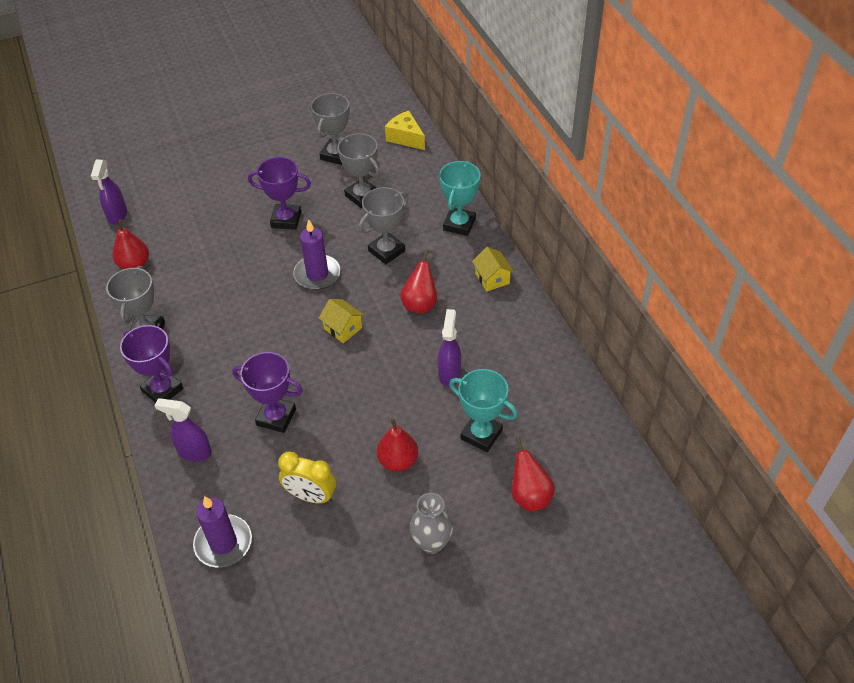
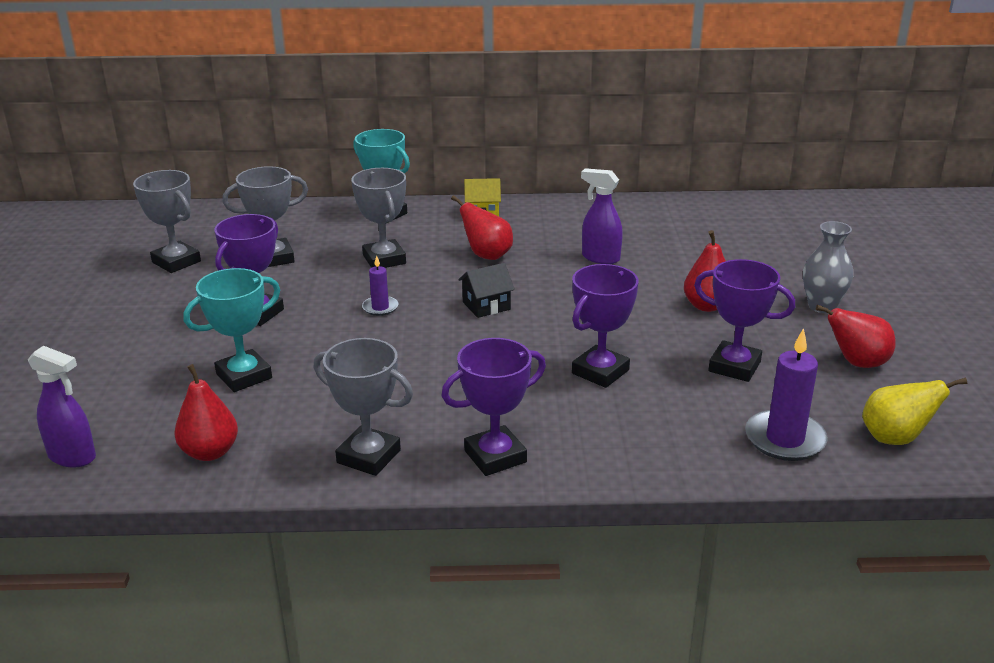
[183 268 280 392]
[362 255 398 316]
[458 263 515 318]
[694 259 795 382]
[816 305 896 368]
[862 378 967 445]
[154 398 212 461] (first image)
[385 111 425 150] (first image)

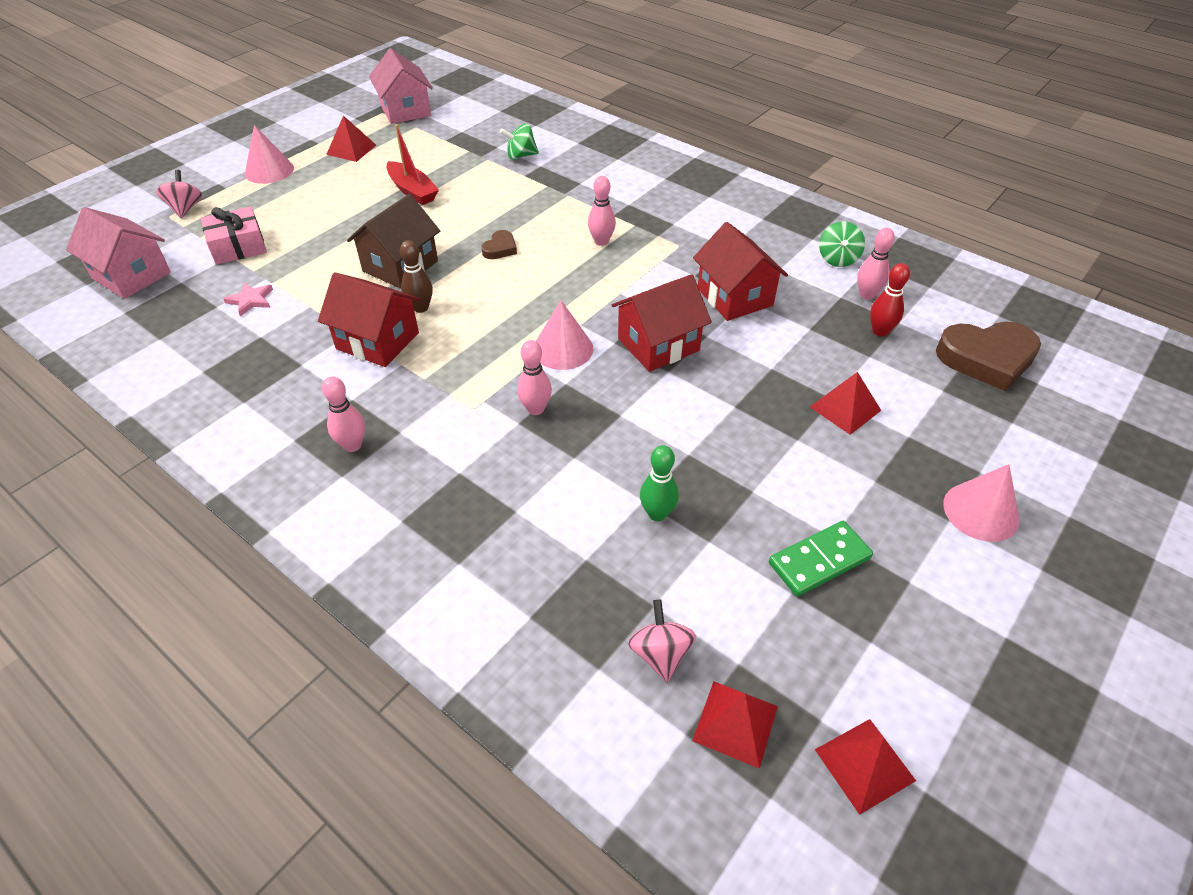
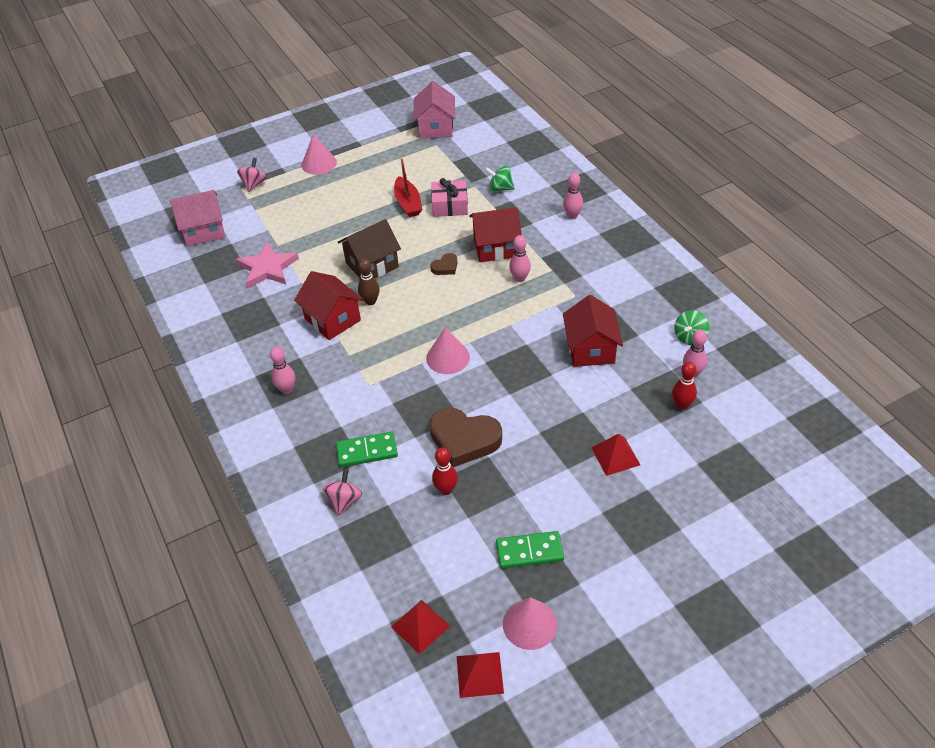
[170 190 225 246]
[236 242 299 288]
[323 468 362 516]
[336 432 398 467]
[429 408 502 467]
[431 178 468 217]
[432 447 458 495]
[469 207 522 262]
[503 597 557 650]
[563 173 583 219]
[326 116 376 162] (first image)

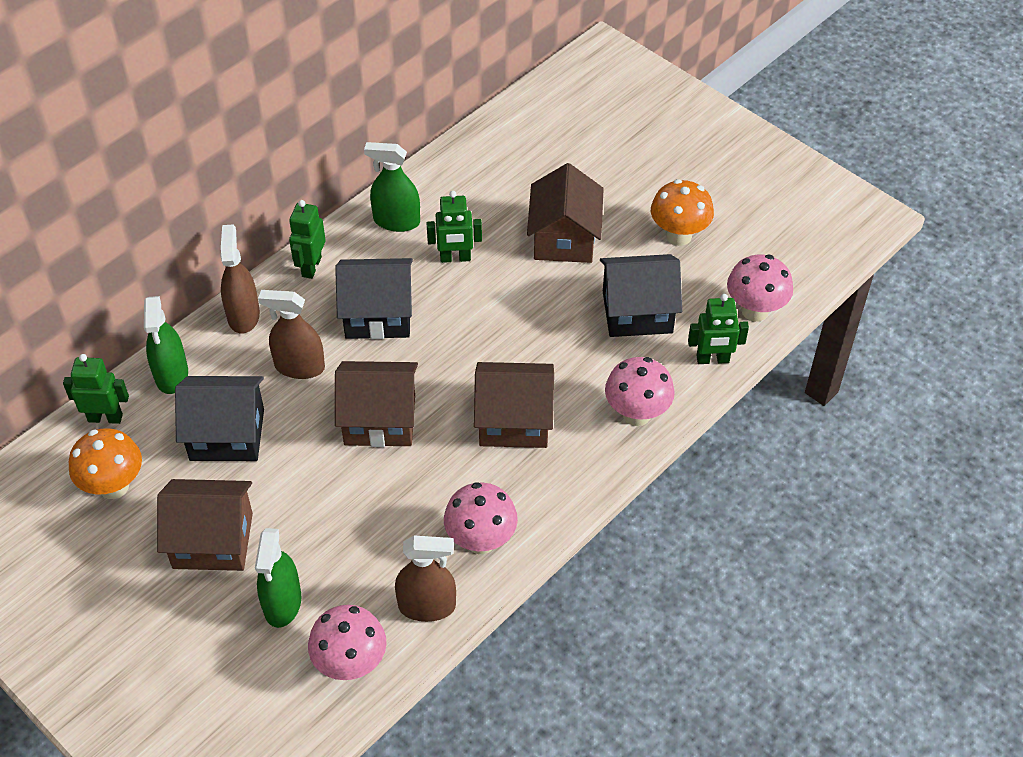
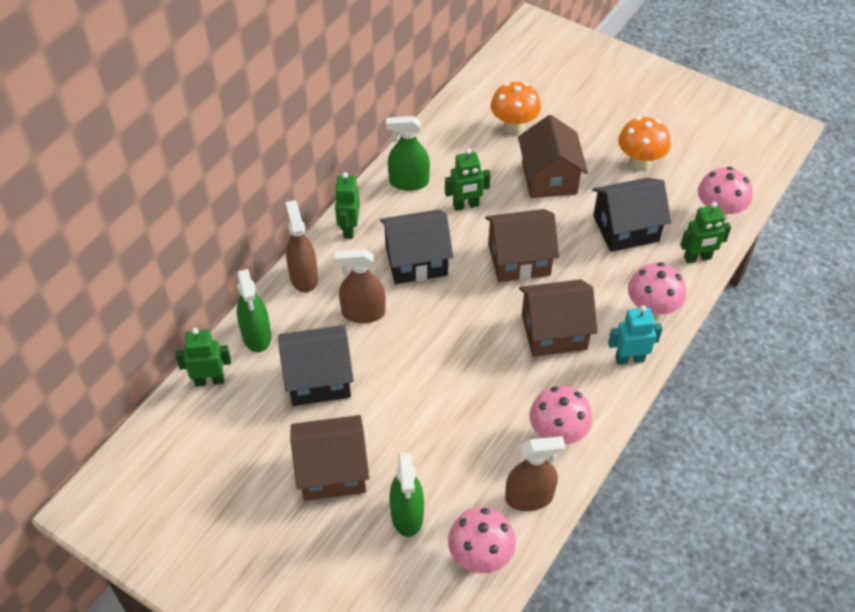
[485 209 559 282]
[491 82 541 135]
[608 305 663 365]

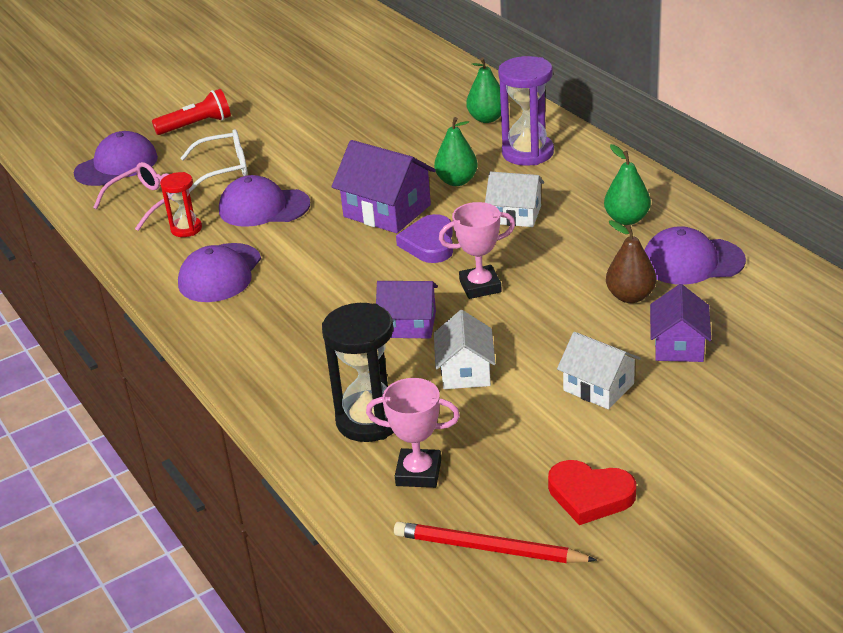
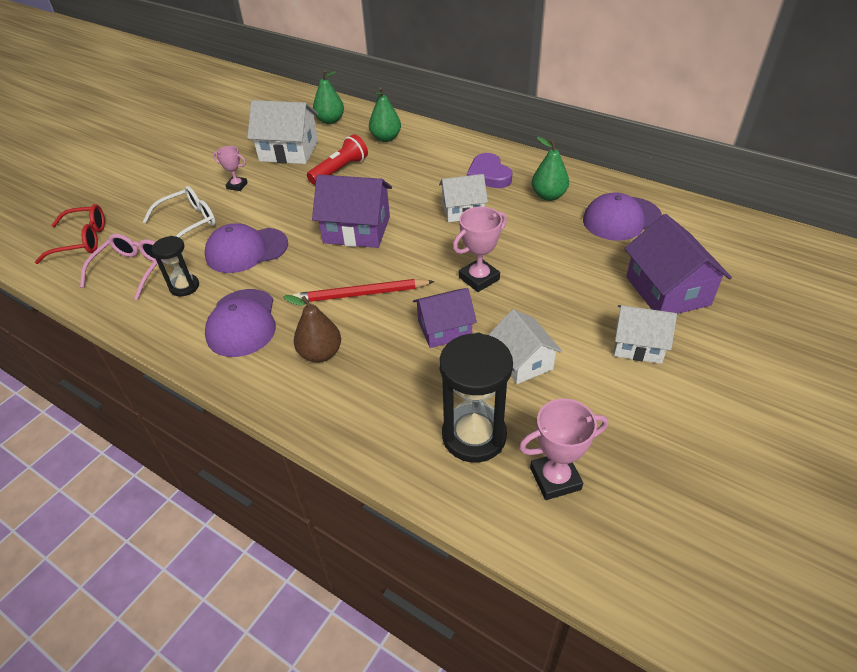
[35 204 105 264]
[152 236 199 296]
[213 146 248 191]
[247 100 318 164]
[283 295 341 362]
[293 279 434 302]
[307 134 368 185]
[313 70 344 124]
[467 153 512 188]
[624 214 732 314]
[498 56 554 166] (first image)
[548 460 636 525] (first image)

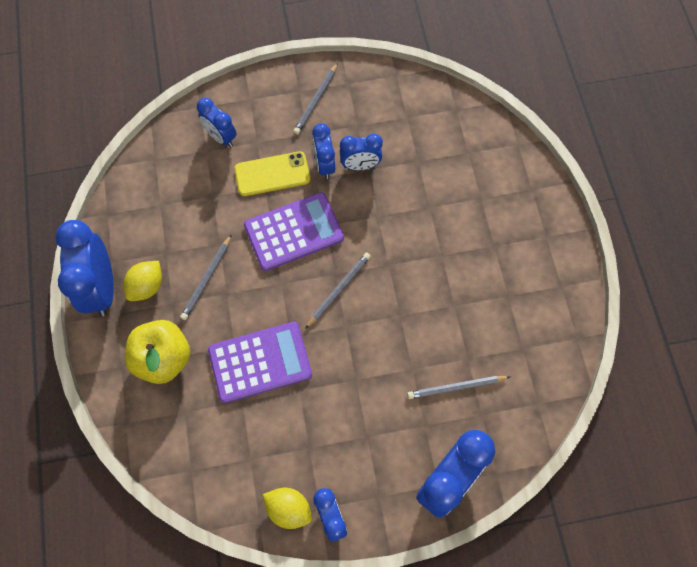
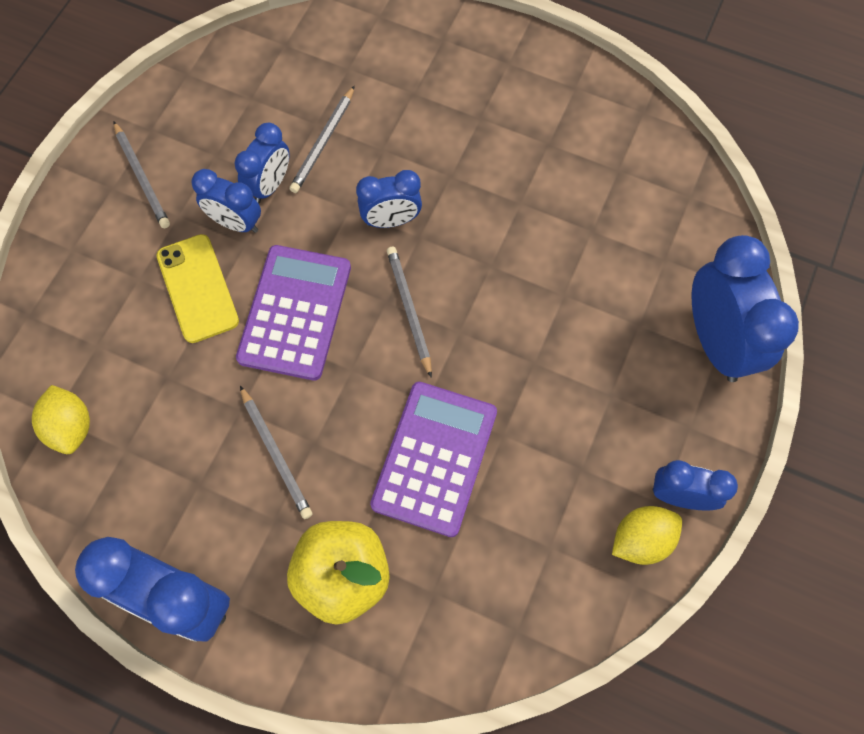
[32 385 90 454]
[156 234 239 343]
[289 85 355 193]
[356 170 422 228]

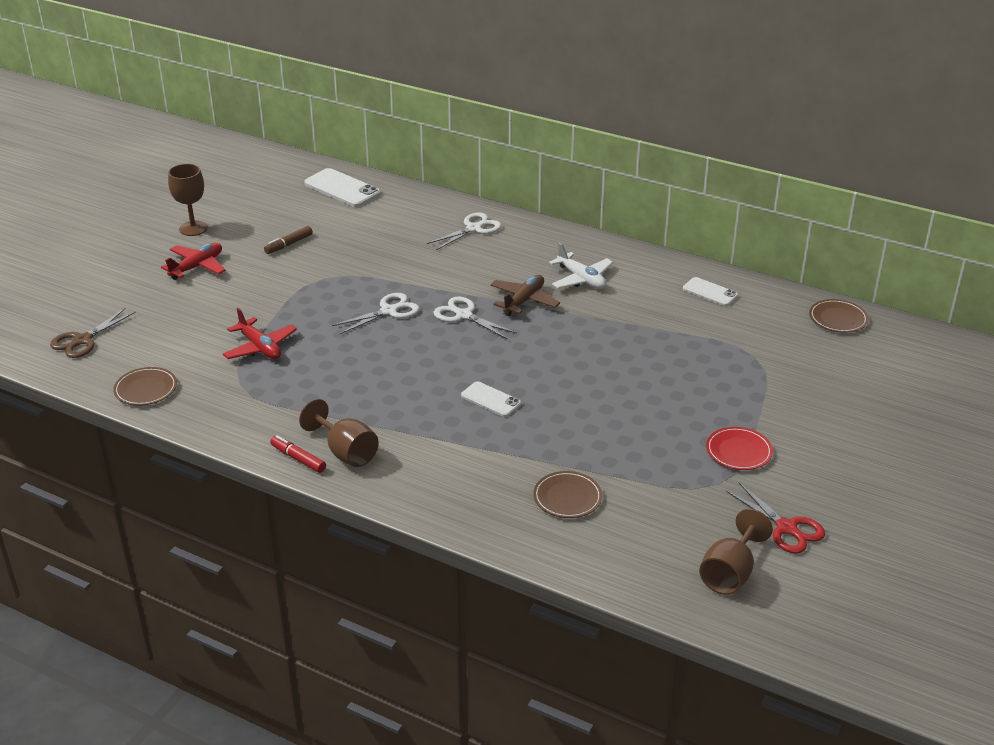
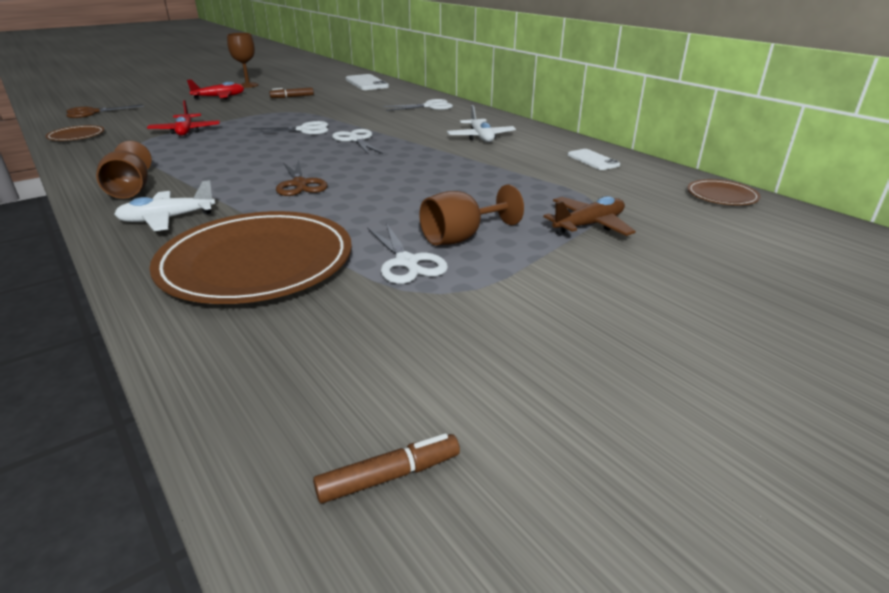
[114 180 215 231]
[149 211 352 304]
[276 160 328 196]
[313 433 460 504]
[367 223 448 284]
[419 184 524 245]
[543 196 636 236]
[270 435 326 473] (first image)
[706 427 773 470] (first image)
[726 483 825 554] (first image)

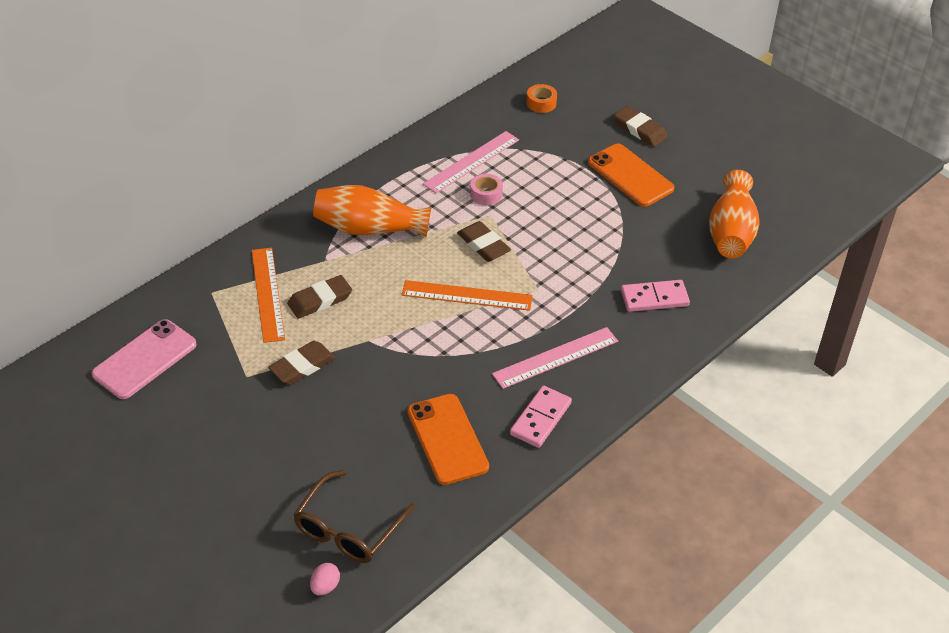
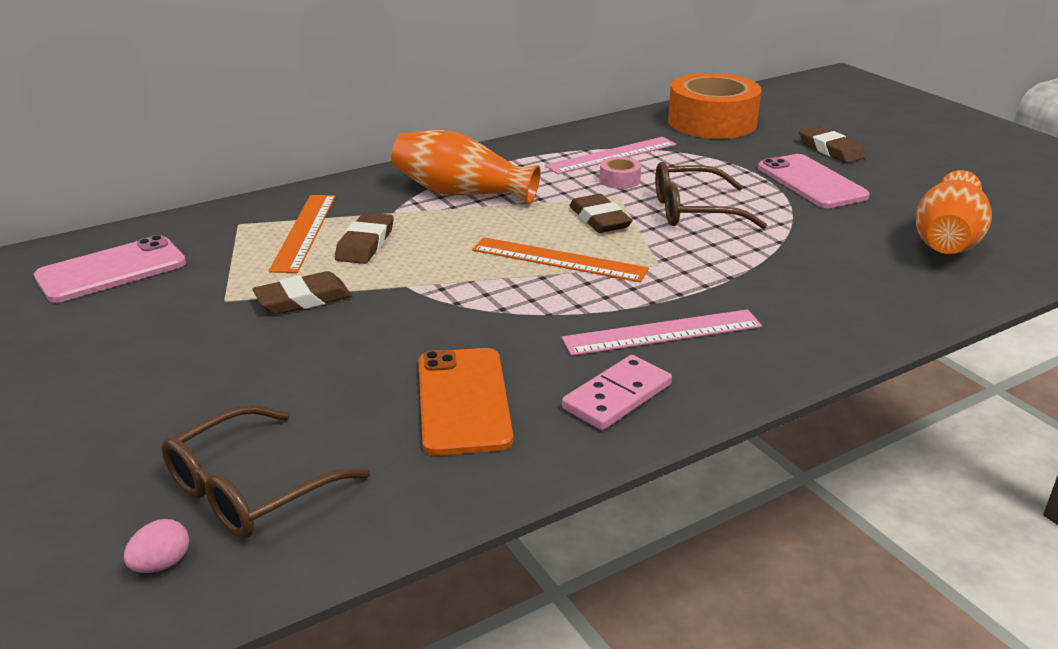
[335 212 394 264]
[655 162 767 229]
[668 73 761 139]
[758 154 870 208]
[621 280 690 312] (first image)

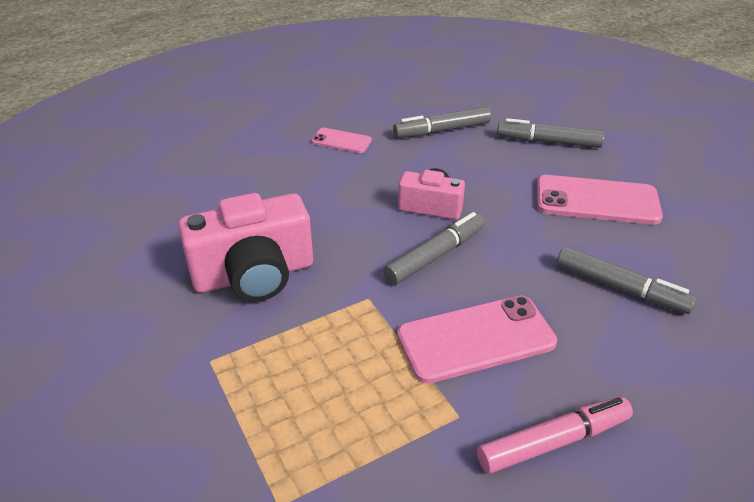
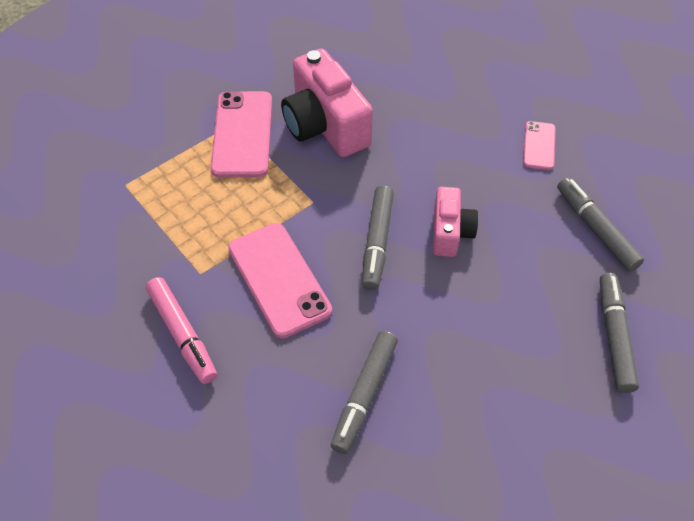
[211 91 272 178]
[362 185 394 290]

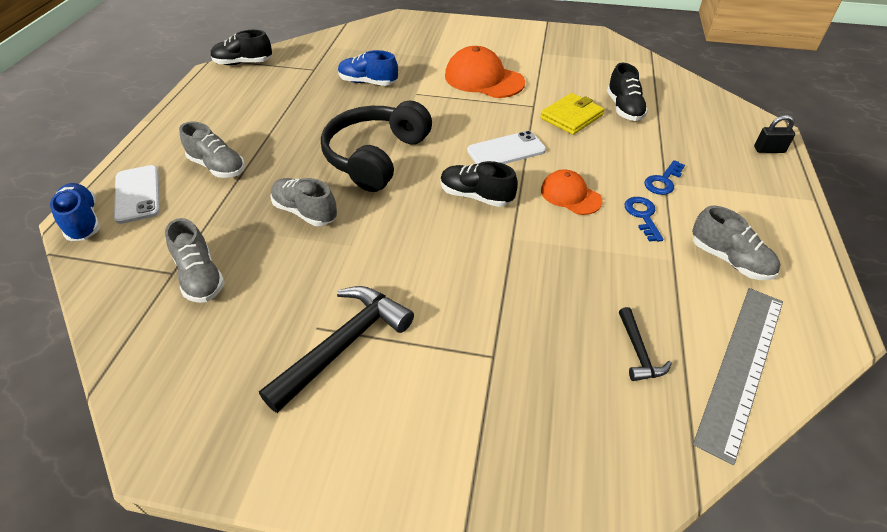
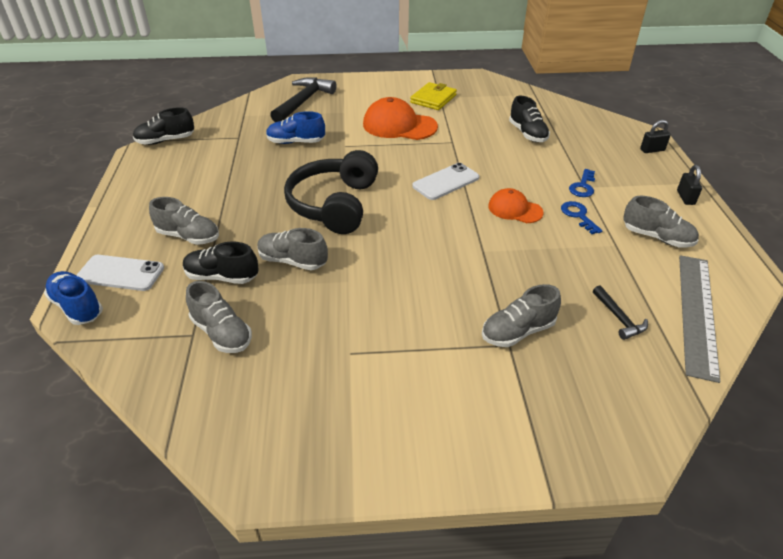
[76 255 164 291]
[183 241 259 284]
[270 77 337 122]
[410 82 457 110]
[482 284 561 347]
[677 165 702 205]

